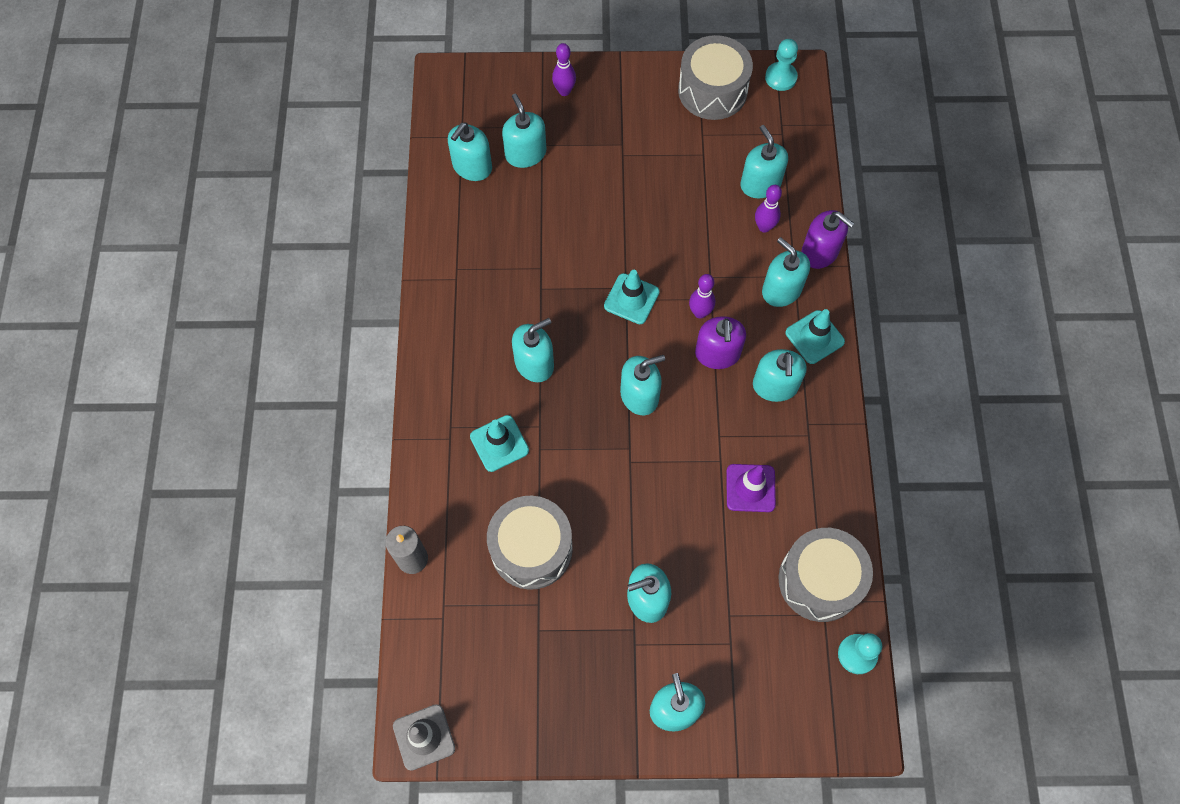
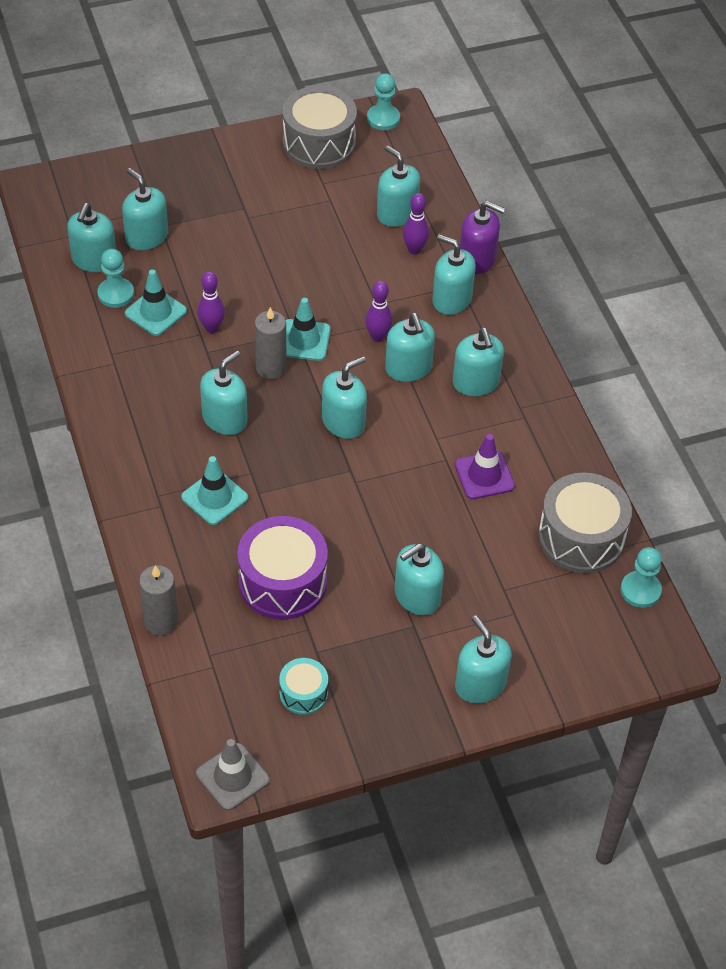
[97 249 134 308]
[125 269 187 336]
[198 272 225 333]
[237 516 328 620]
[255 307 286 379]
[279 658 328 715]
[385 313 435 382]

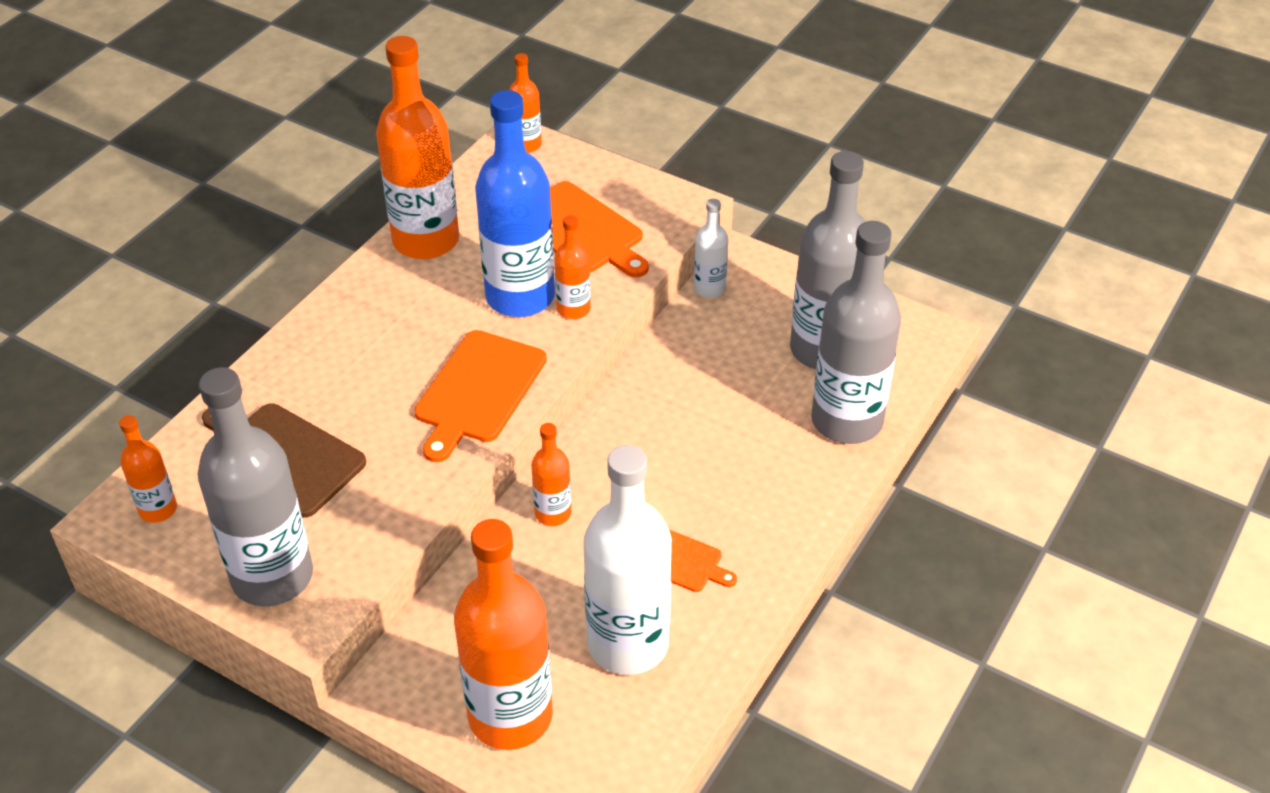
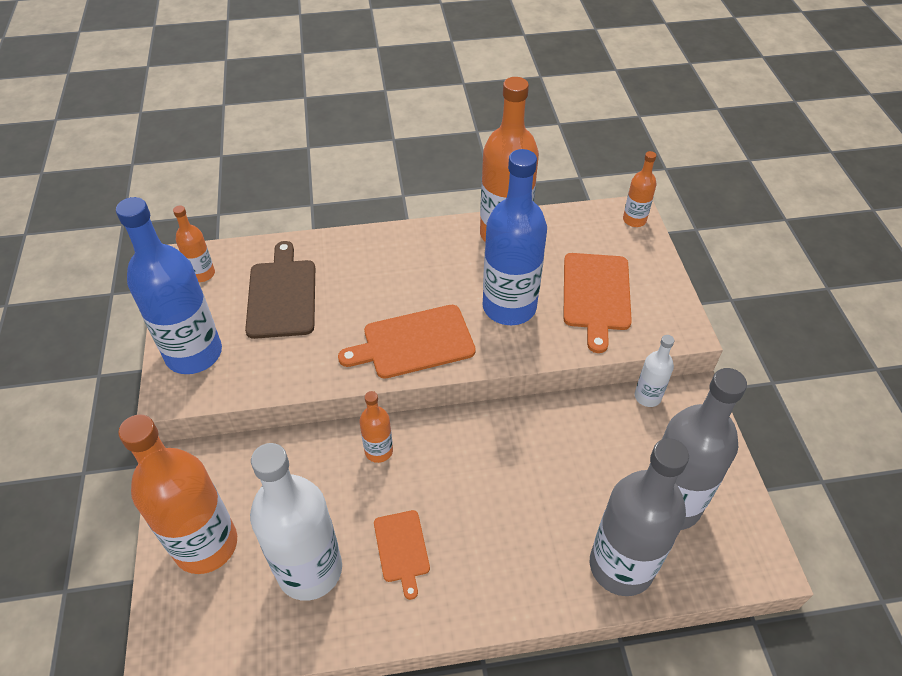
[116 197 222 374]
[554 215 591 319] (first image)

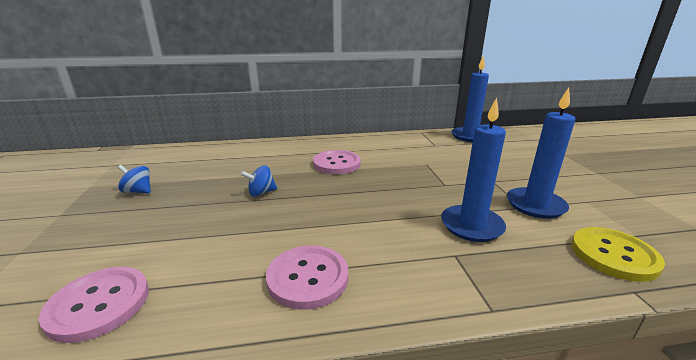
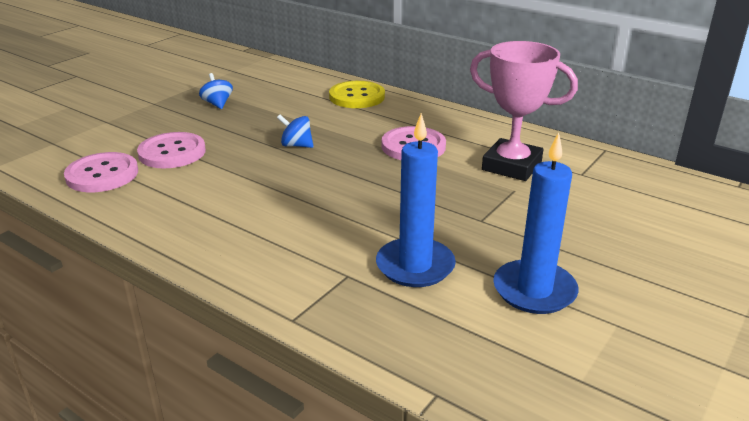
[137 132 206 168]
[329 81 385 108]
[470 41 578 181]
[452 55 489 142] (first image)

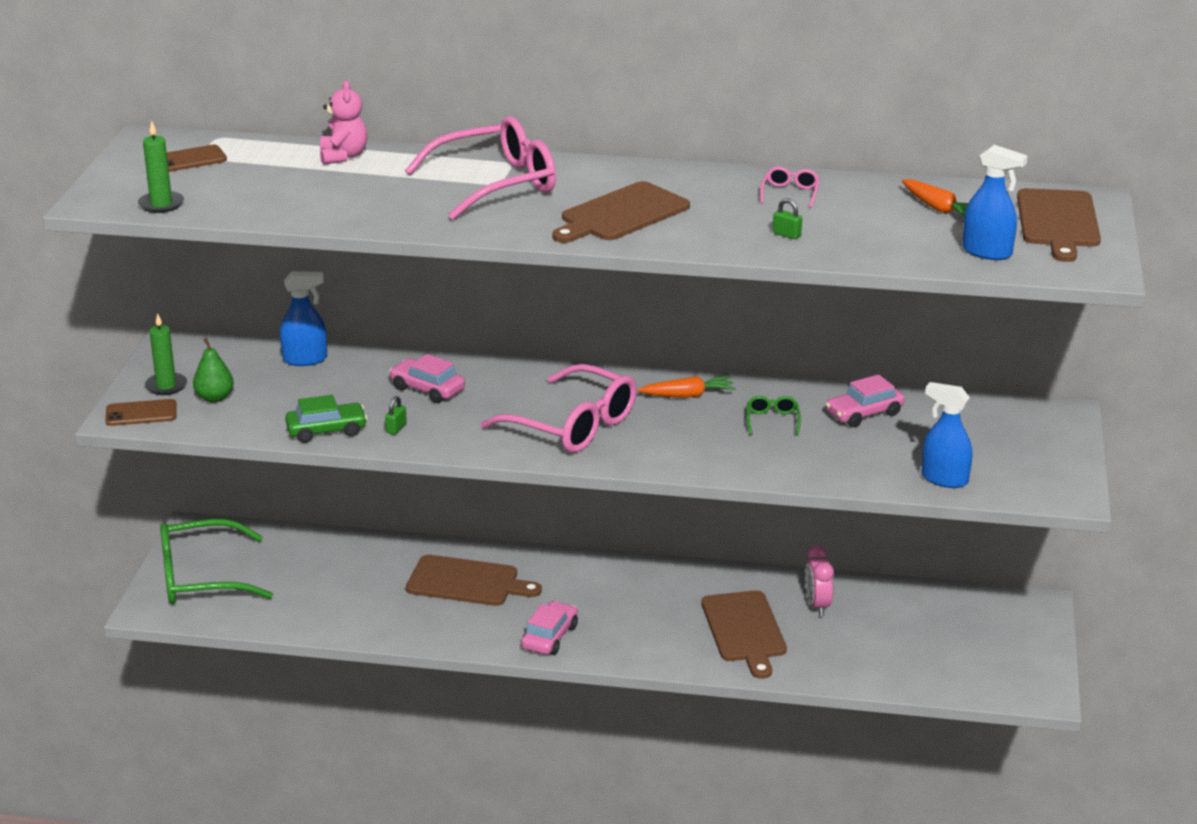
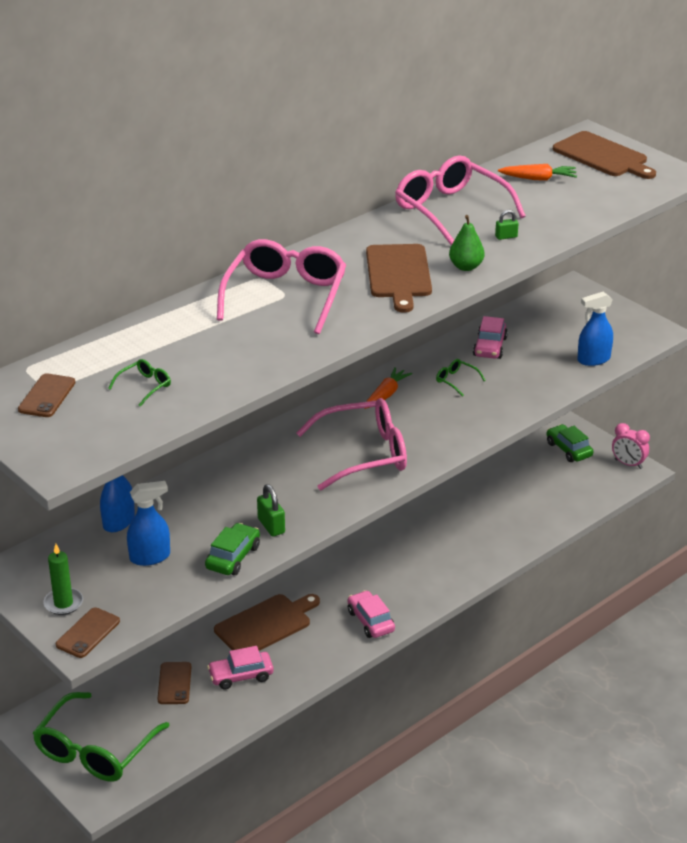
[108 359 171 407]
[127 481 170 566]
[158 662 191 704]
[207 646 274 689]
[257 484 285 537]
[395 155 526 246]
[449 215 485 271]
[546 424 594 462]
[612 423 650 469]
[138 121 184 213] (first image)
[320 80 367 165] (first image)
[701 590 787 679] (first image)

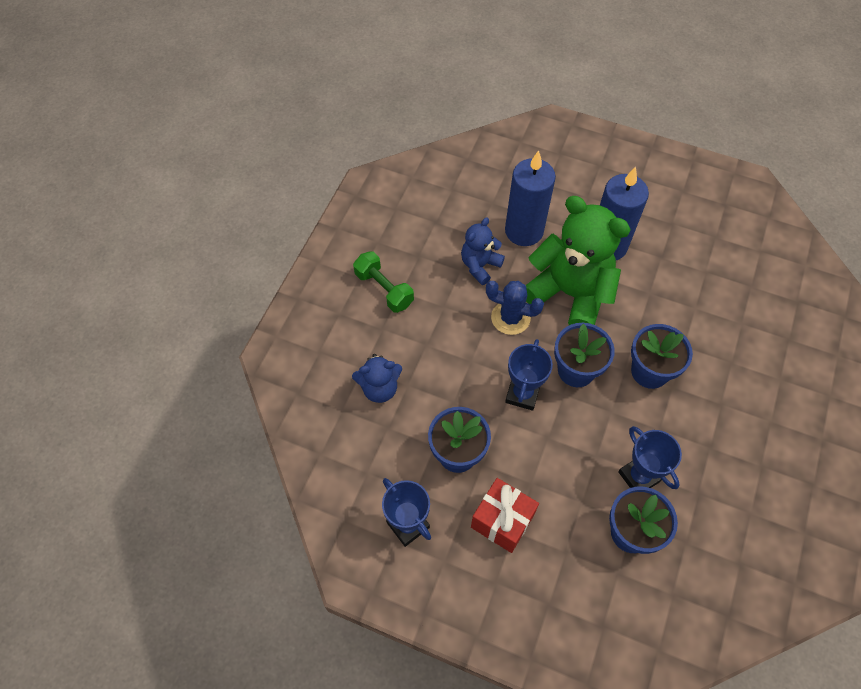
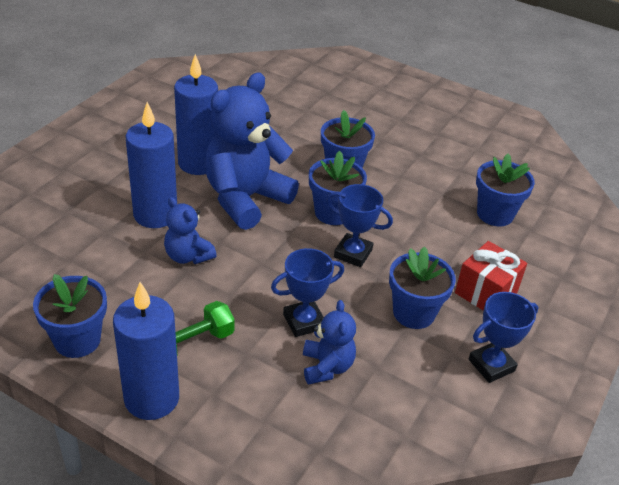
[33 274 107 358]
[113 282 179 420]
[205 73 299 230]
[271 248 344 337]
[486 281 544 335] (first image)

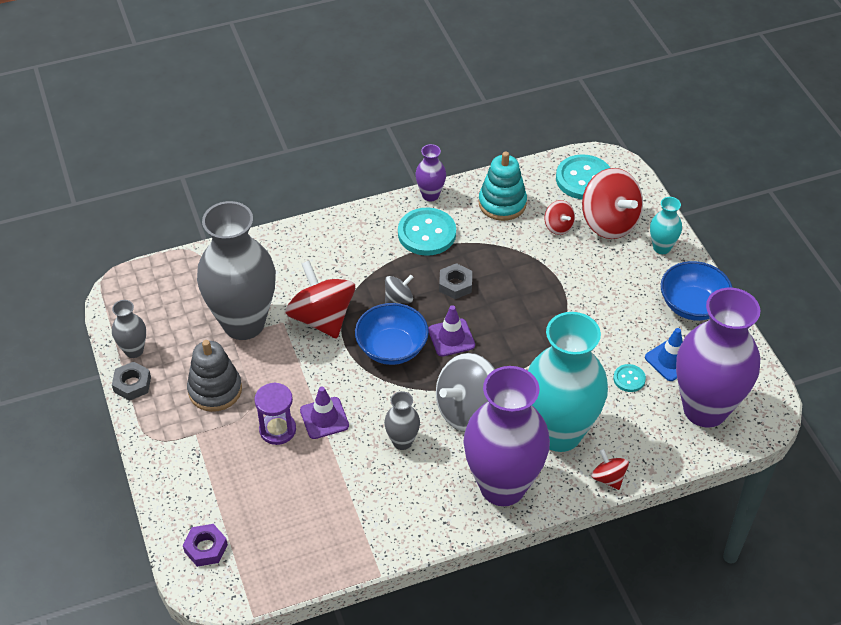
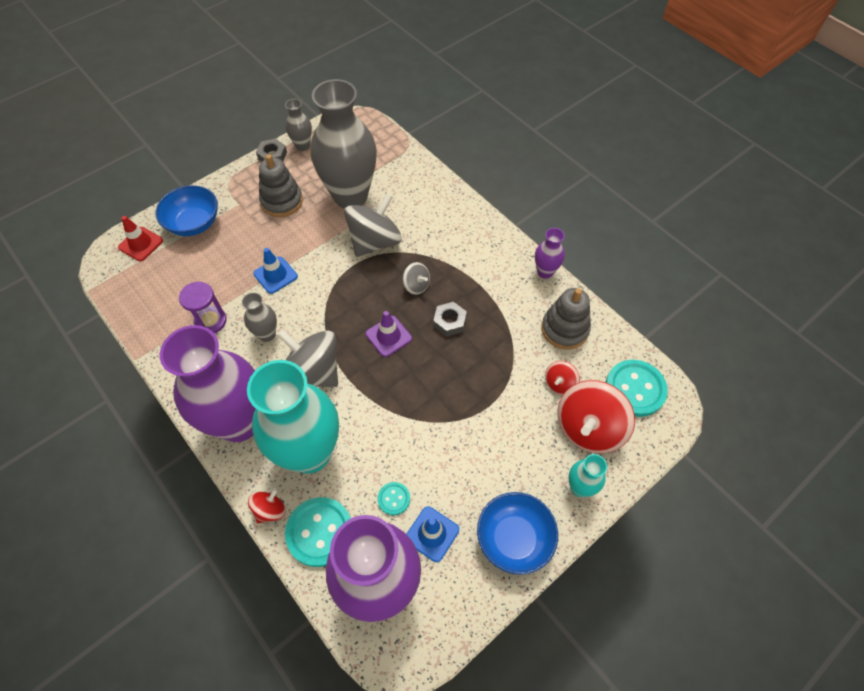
[118 216 163 261]
[156 185 218 236]
[179 282 227 333]
[253 248 298 294]
[285 497 351 567]
[344 193 402 257]
[541 288 591 350]

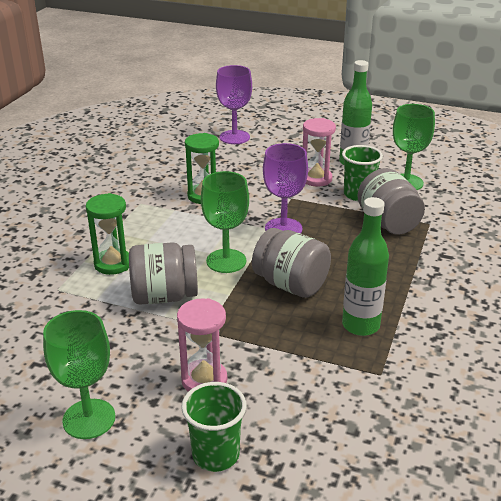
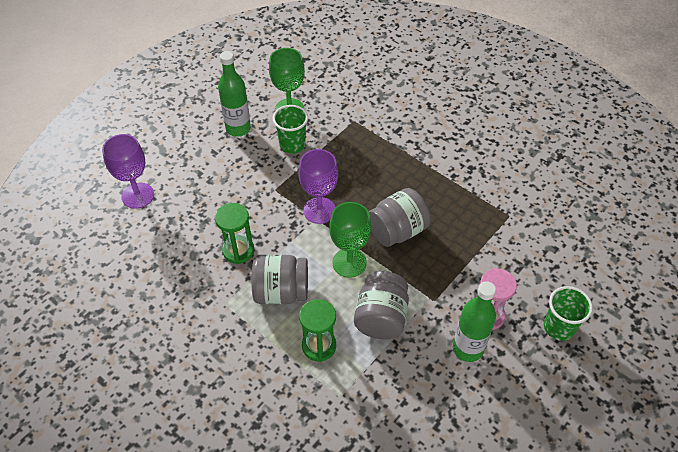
[252 254 308 304]
[453 281 496 362]
[43 310 115 439] (first image)
[303 118 336 187] (first image)

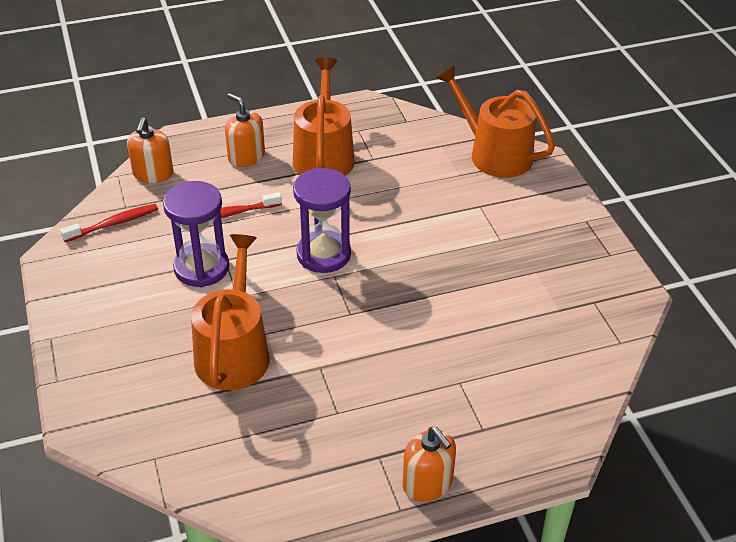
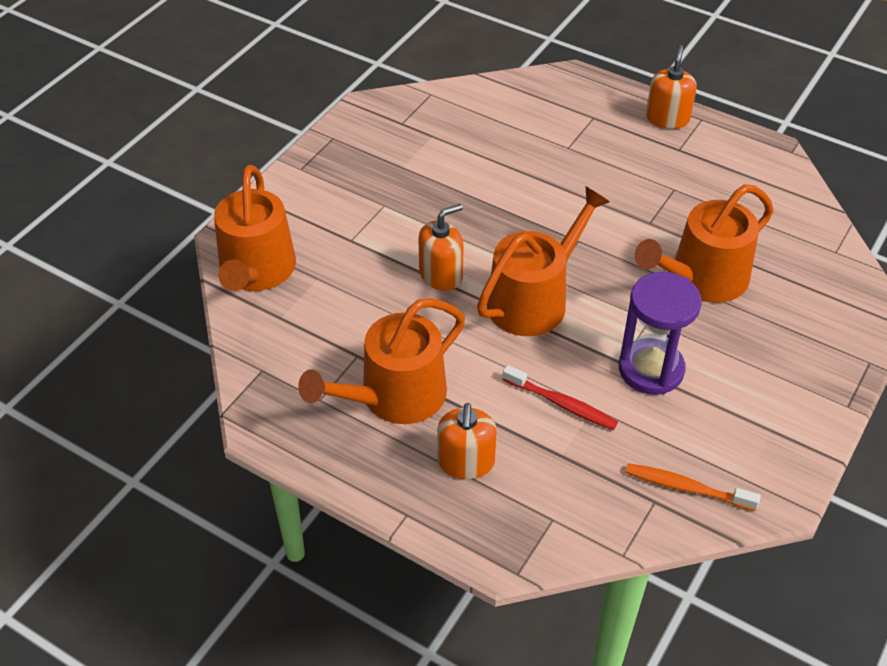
[418 204 464 291]
[477 186 610 336]
[625 463 761 511]

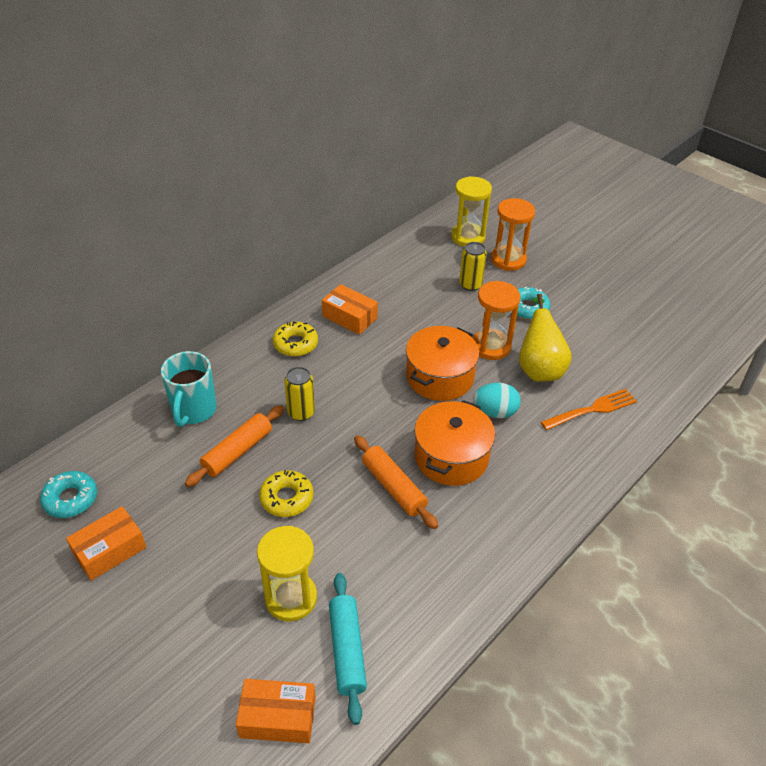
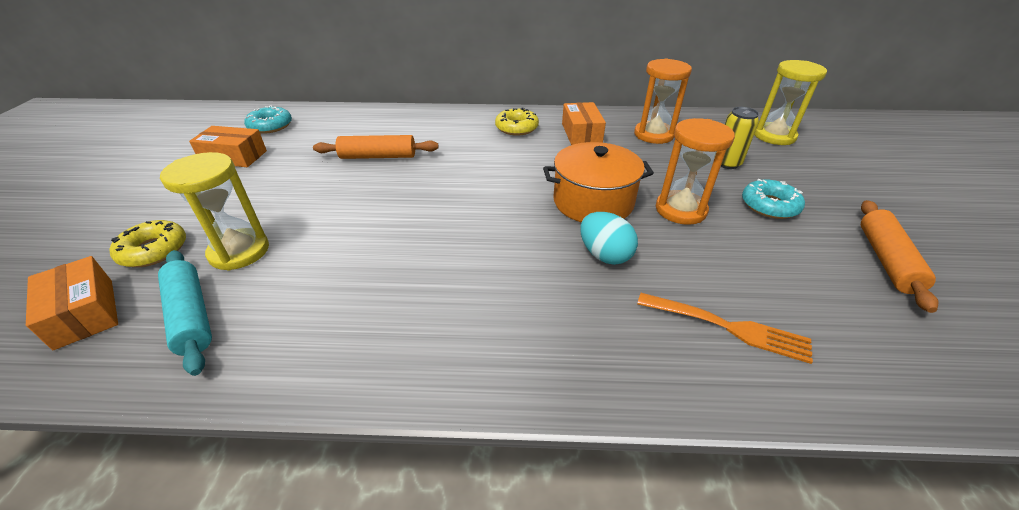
[109 220 186 267]
[158 250 212 376]
[634 59 692 144]
[861 200 939 313]
[161 351 217 427] (first image)
[284 367 315 421] (first image)
[414 400 495 486] (first image)
[519 294 572 382] (first image)

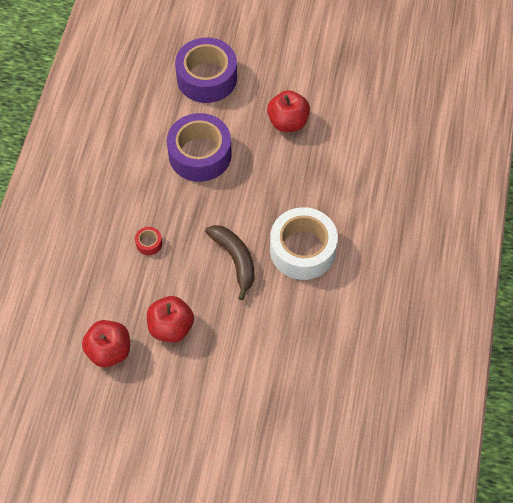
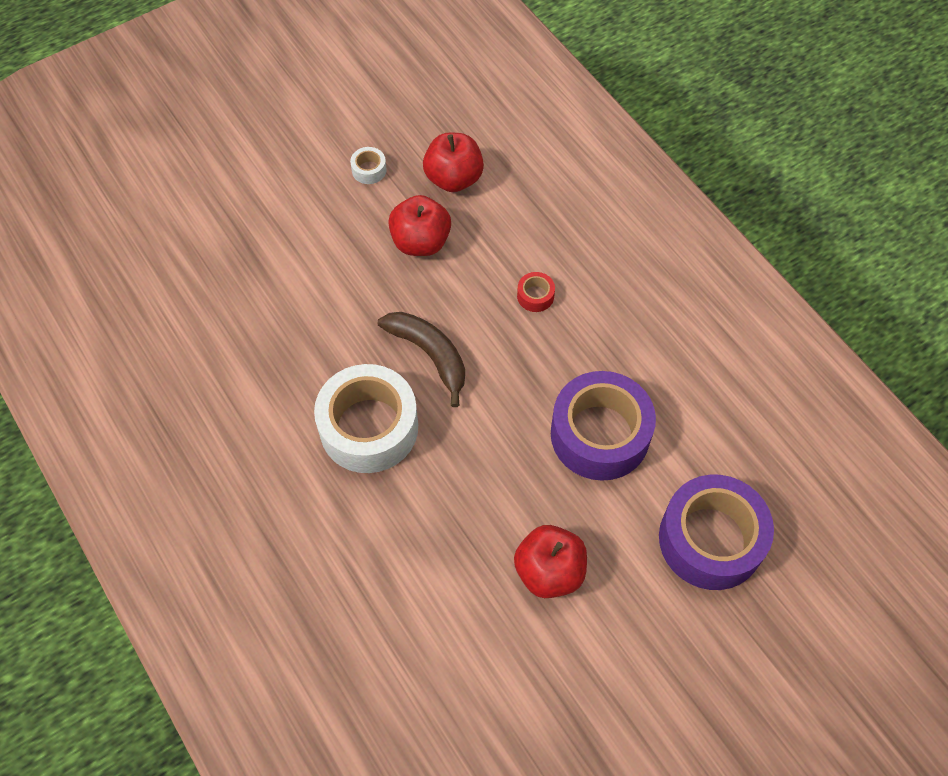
[350 147 387 184]
[378 312 465 407]

